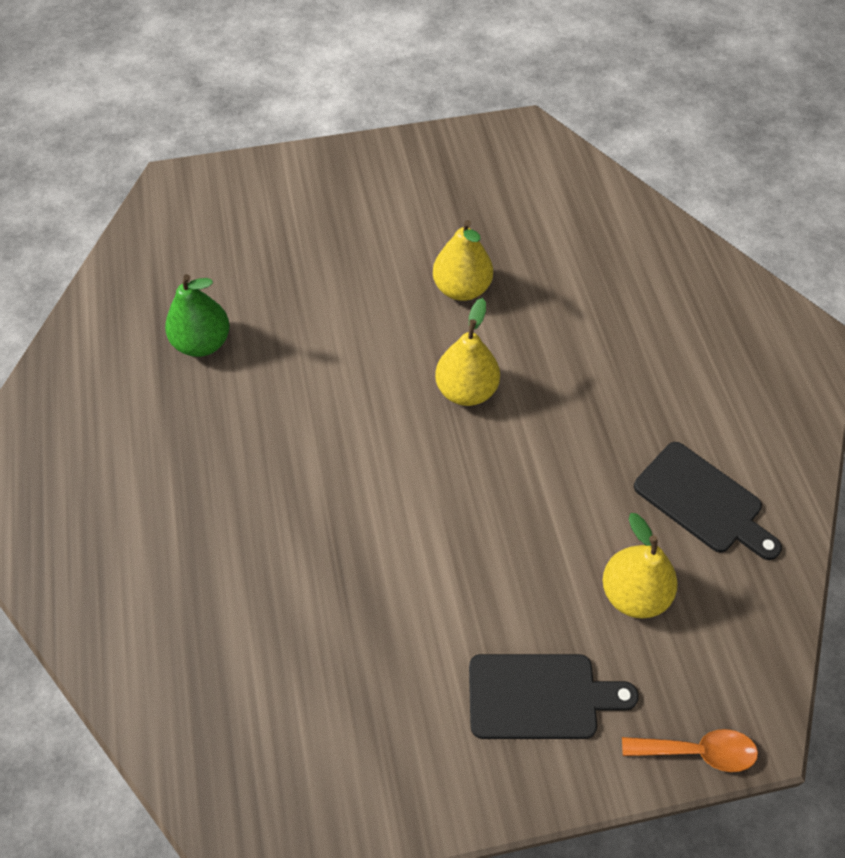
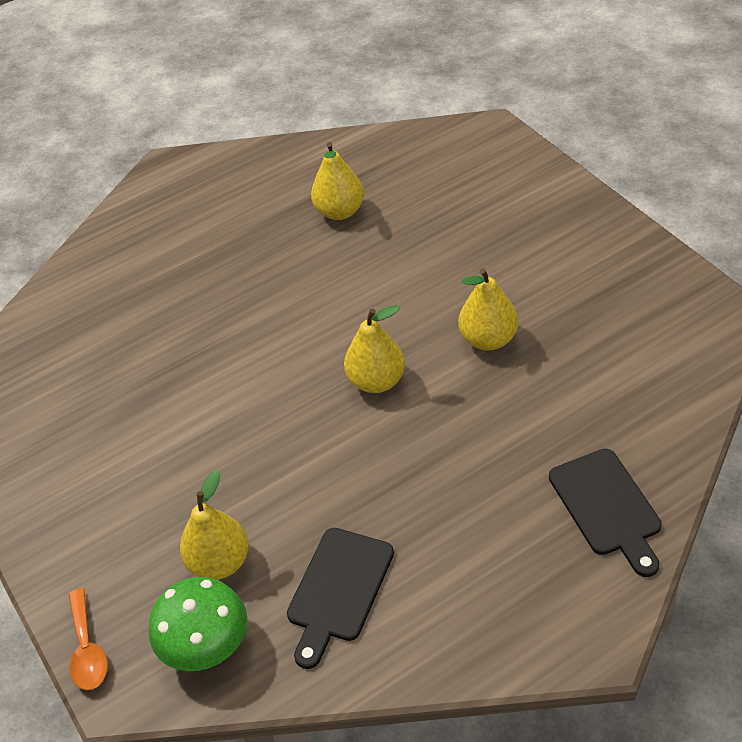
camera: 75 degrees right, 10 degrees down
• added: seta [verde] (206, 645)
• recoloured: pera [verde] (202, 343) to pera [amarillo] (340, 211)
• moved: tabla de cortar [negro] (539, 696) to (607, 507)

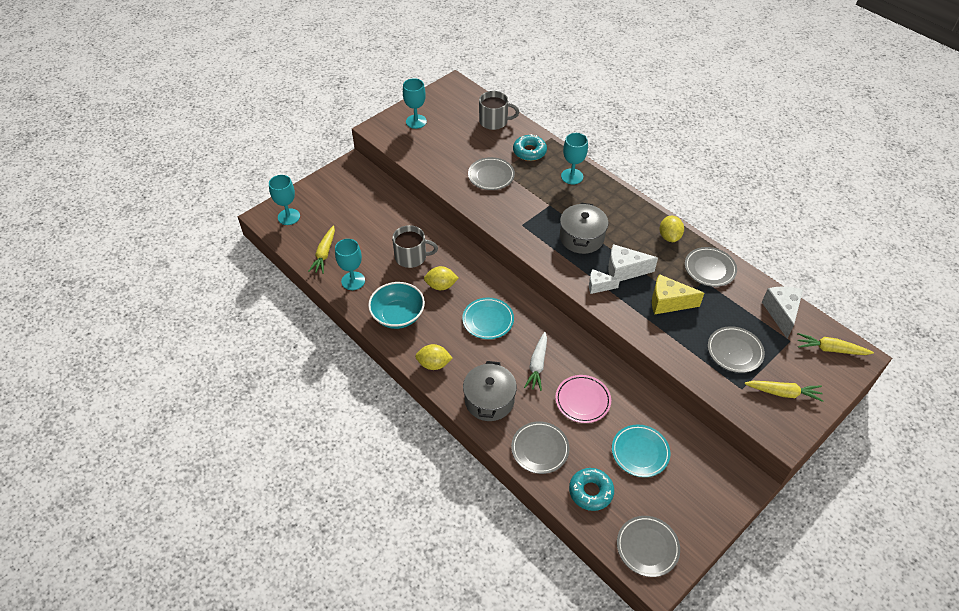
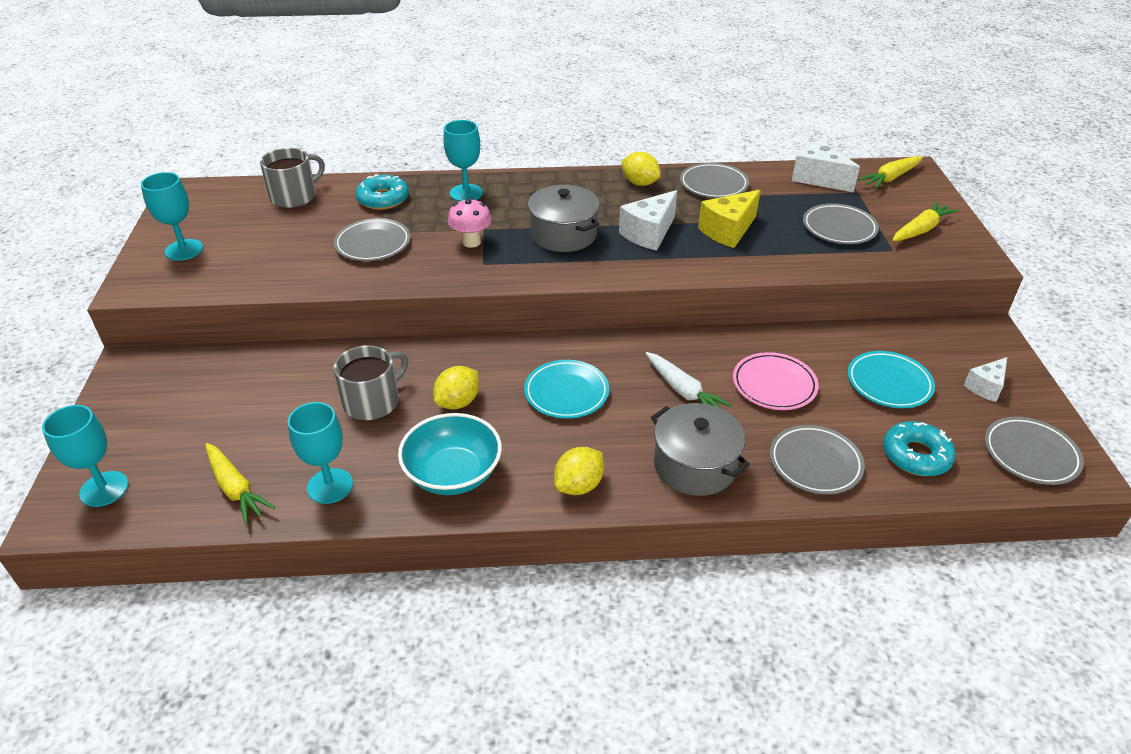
camera: 50 degrees left, 10 degrees down
• added: seta [rosa] (471, 242)
• moved: queso [blanco] (599, 286) to (985, 387)

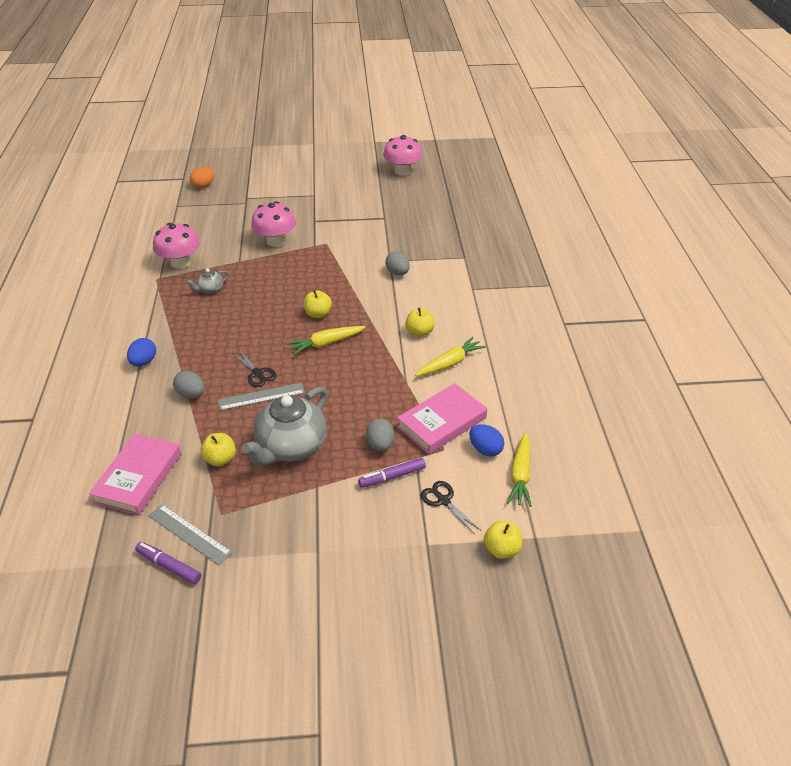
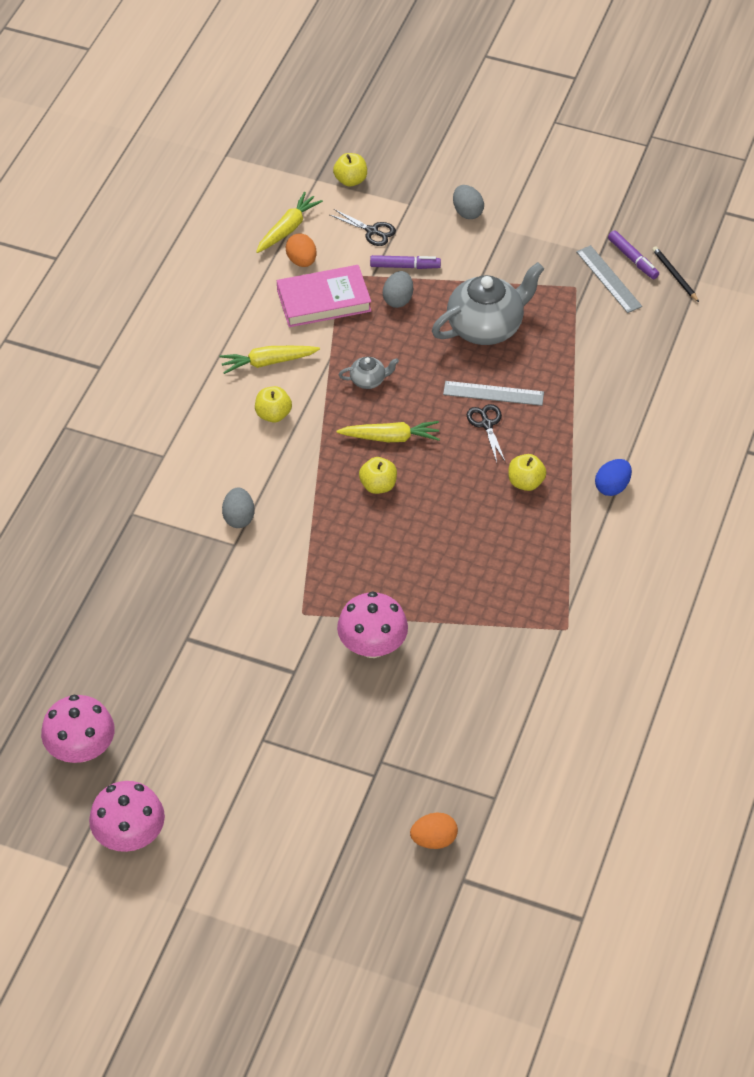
camera: 155 degrees left, 10 degrees up
• moved: seta [rosa] (180, 263) to (130, 835)
• recoloured: huevo [azul] (485, 449) to huevo [naranja] (301, 261)
• turned: tijeras [negro] (443, 501) = (372, 231) 45 degrees counterclockwise
• moved: tetera [gris] (210, 289) to (368, 380)
• moved: huevo [gris] (191, 394) to (467, 212)
• moved: manzana [amarillo] (220, 459) to (525, 482)
• added: lápiz [negro] (674, 275)
• removed: libro [rosa] (138, 478)

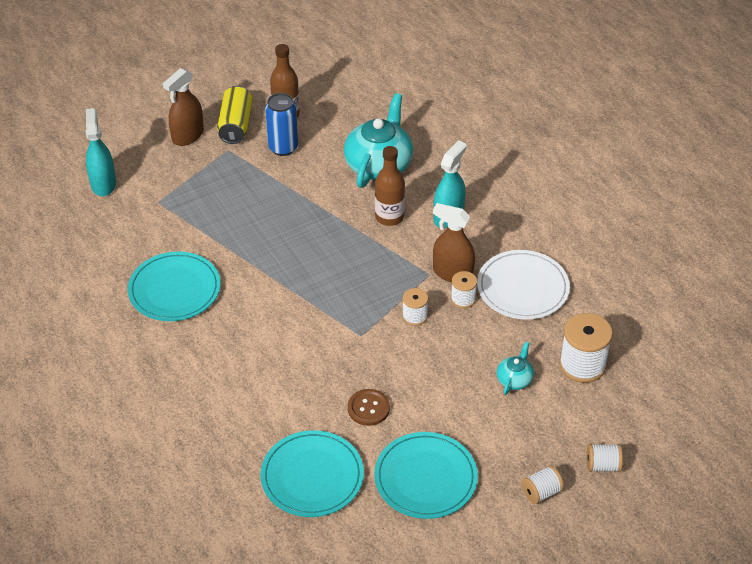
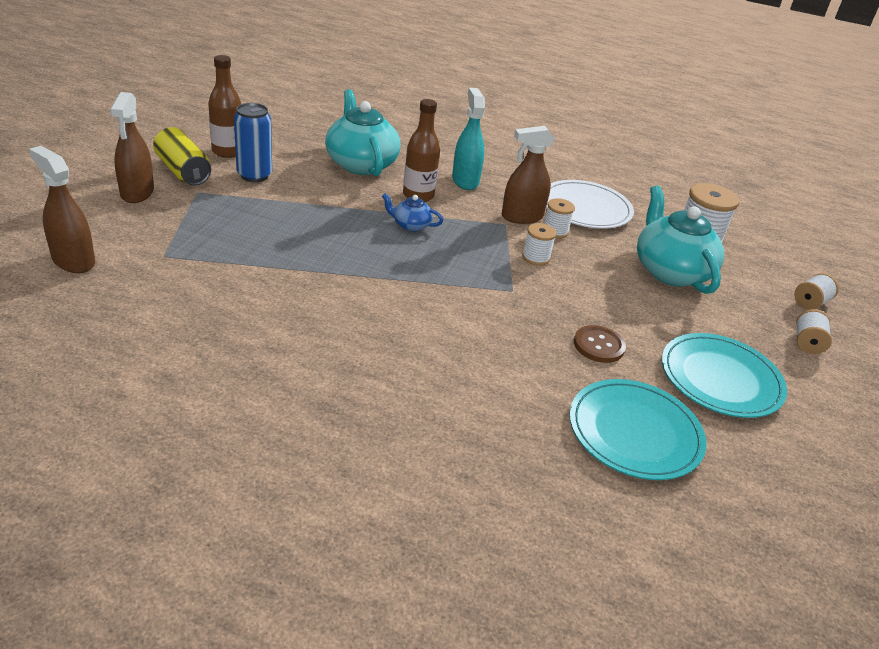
camera: 45 degrees left, 10 degrees down
• recoloured: pulverizador [turquesa] (103, 184) to pulverizador [marrón] (73, 261)
• added: tetera [azul] (410, 225)
• resized: tetera [turquesa] (514, 379) = (670, 271) x2.12
• removed: plato [turquesa] (174, 289)

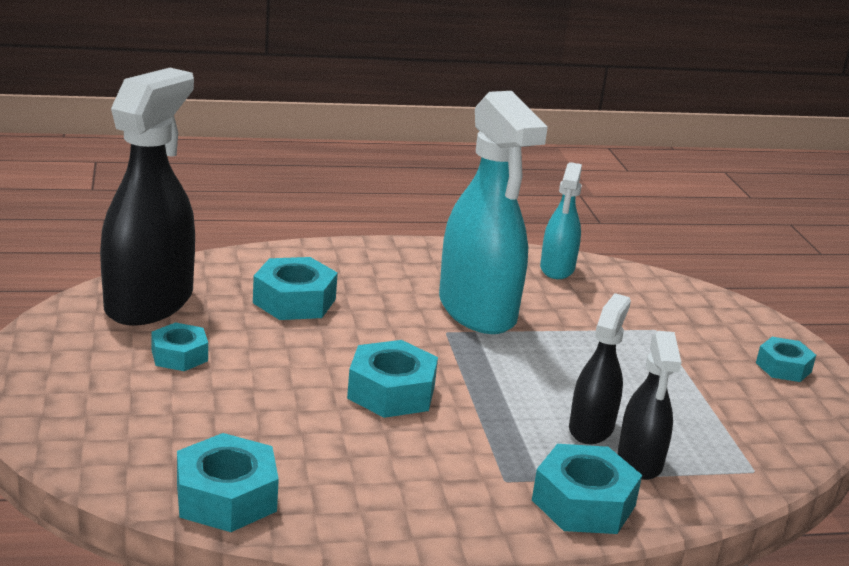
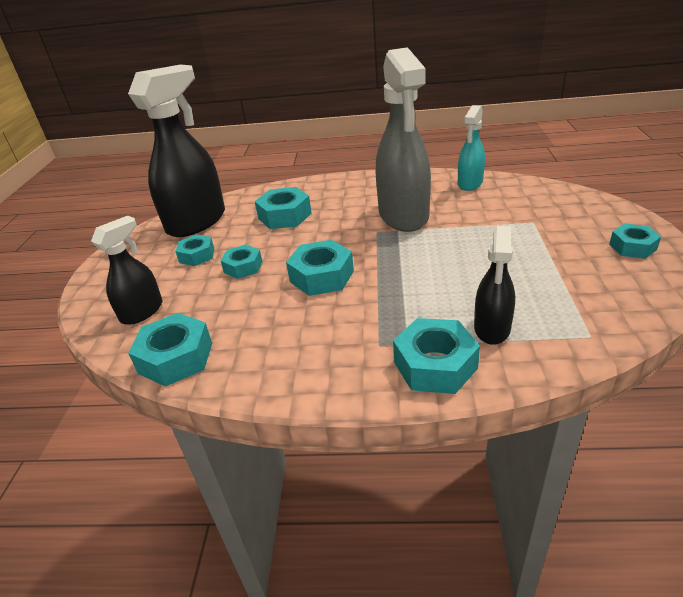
camera: 20 degrees right, 10 degrees up
• moved: pulverizador [negro] (591, 428) to (142, 311)
• added: tuerca [turquesa] (243, 267)
• recoloured: pulverizador [turquesa] (477, 311) to pulverizador [gris] (403, 216)

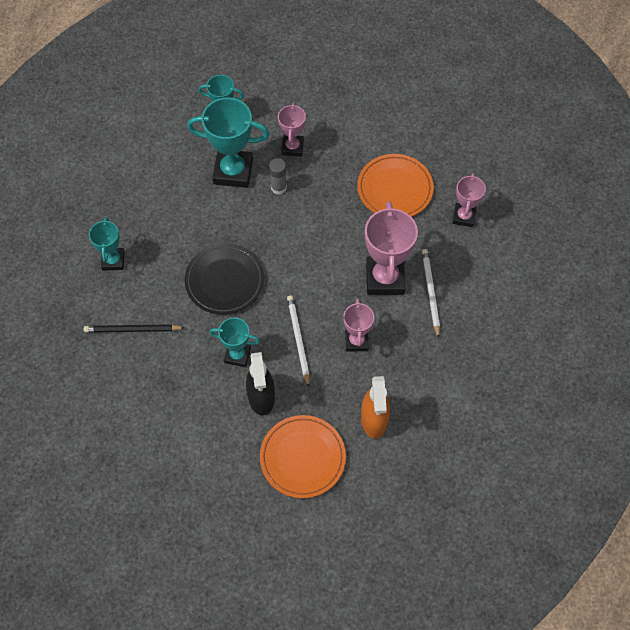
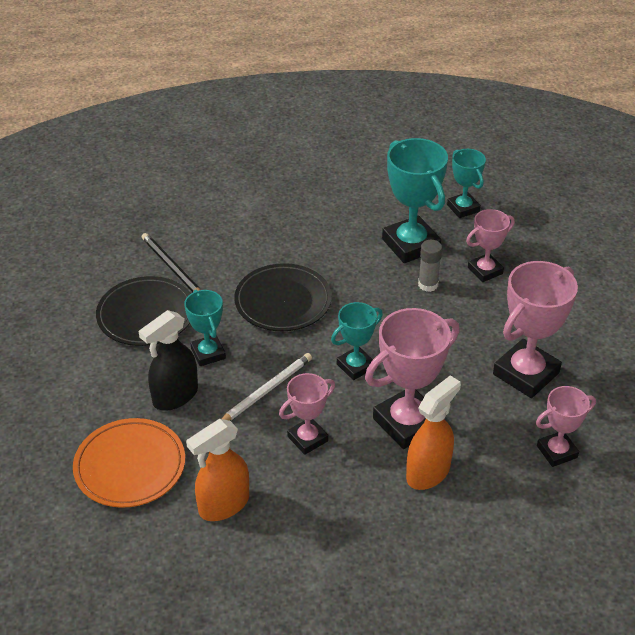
camera: 55 degrees right, 20 degrees down
• added: plato [negro] (146, 315)
• moved: trofeo [turquesa] (113, 261) to (355, 366)
• replaced: lápiz [blanco] (430, 293) to pulverizador [naranja] (428, 472)
• replaced: plato [naranja] (395, 189) to trofeo [rosa] (525, 373)

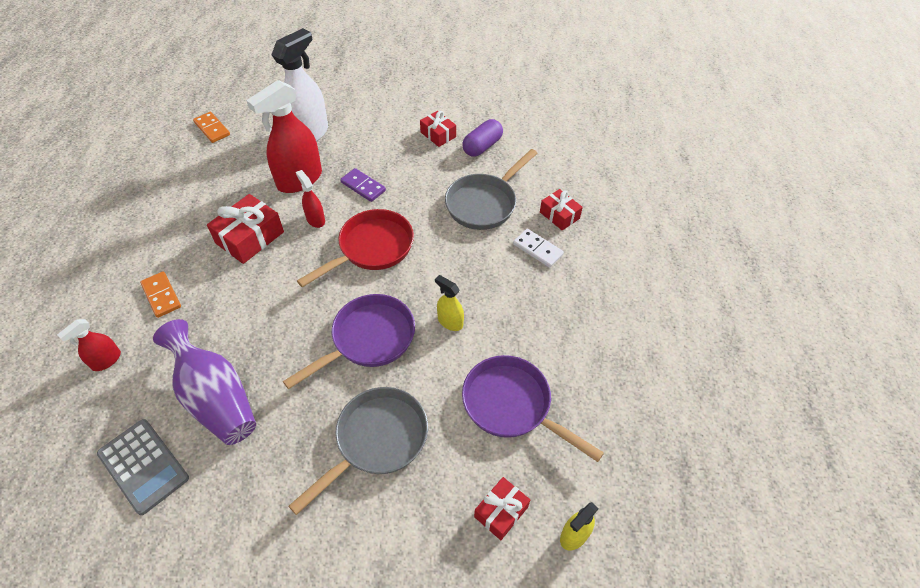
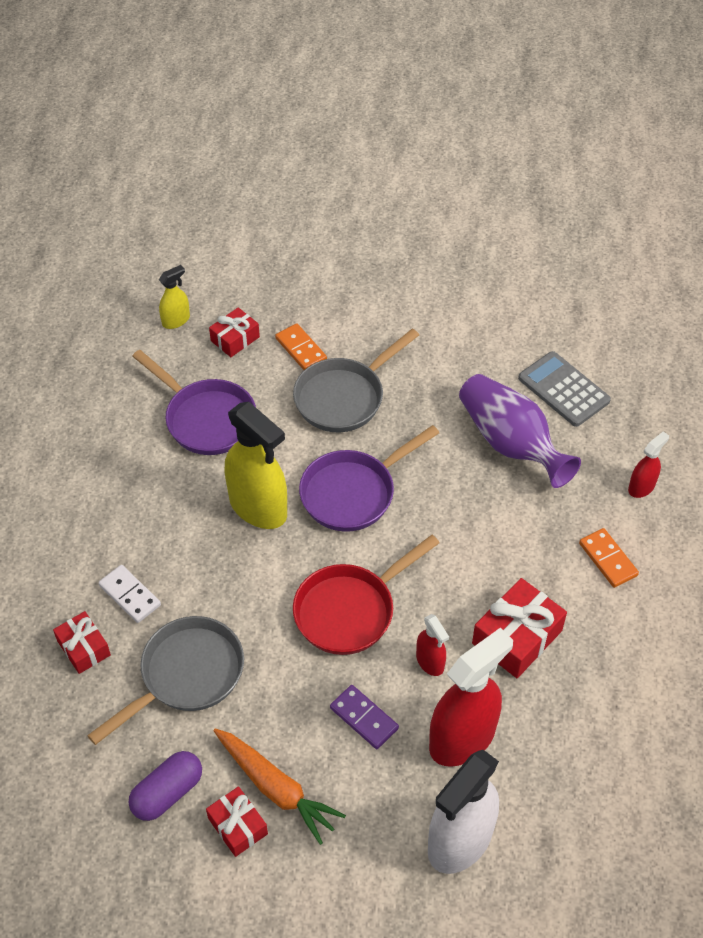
camera: 175 degrees left, 0 degrees up
• added: zanahoria [naranja] (276, 788)
• resized: pulverizador [amarillo] (450, 322) = (258, 507) x2.03
• moved: ficha de dominó [naranja] (212, 129) to (301, 349)

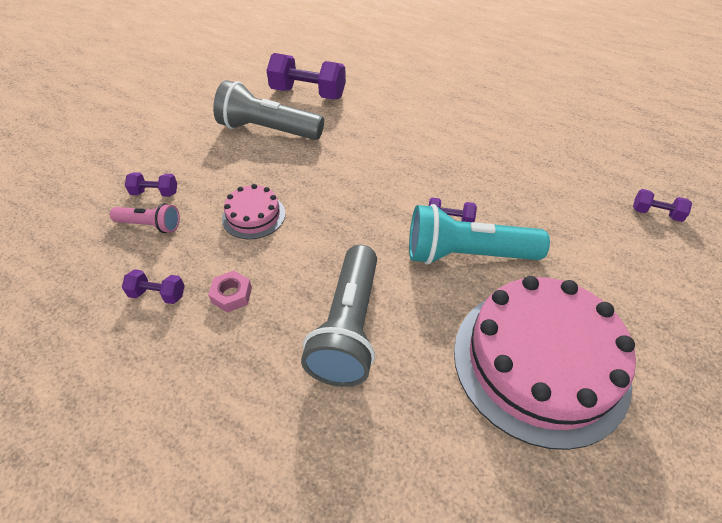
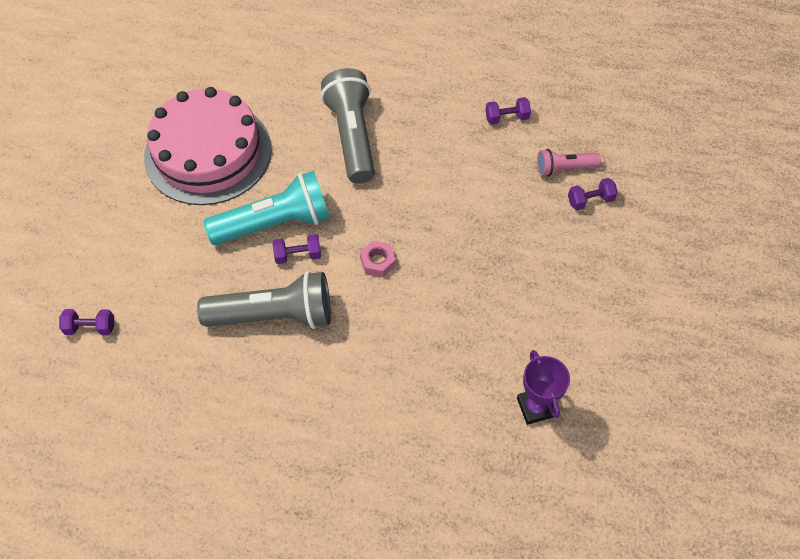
camera: 160 degrees right, 10 degrees up
• moved: lámpara de mano [gris] (268, 130) to (274, 315)
• moved: tuerca [rosa] (231, 295) to (378, 261)
• replaced: mancuerna [morado] (308, 93) to trofeo [morado] (535, 407)
• removed: tarta [rosa] (253, 216)

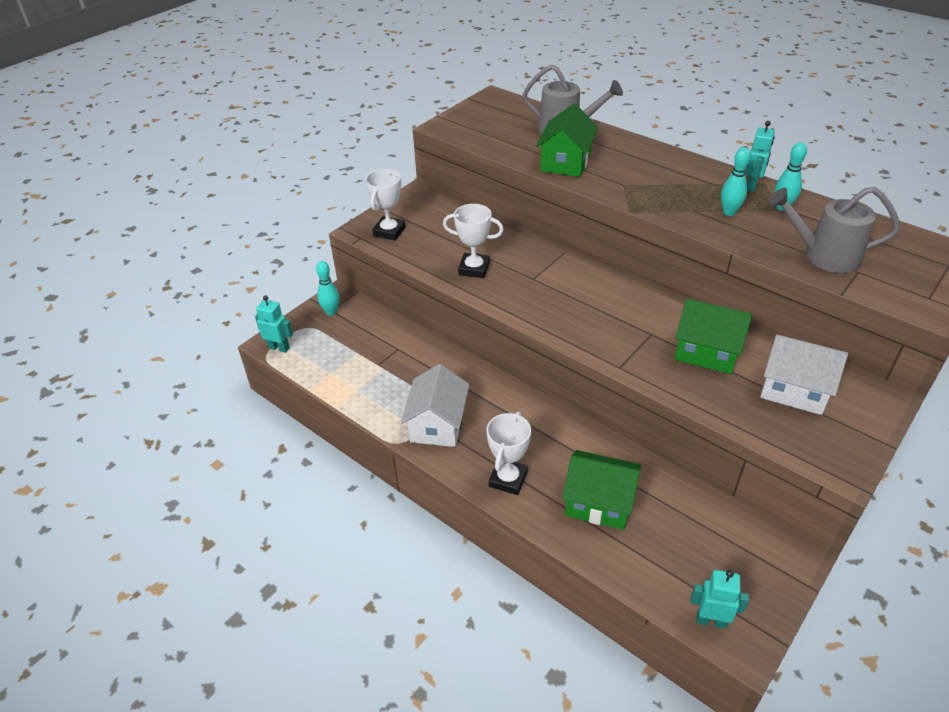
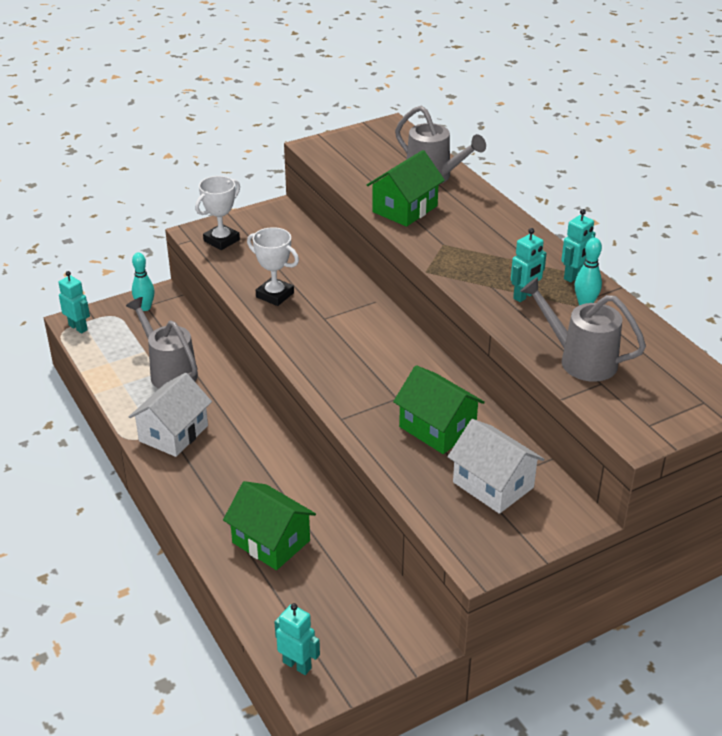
camera: 20 degrees right, 5 degrees down
• added: regadera [gris] (169, 372)
• replaced: bolo [turquesa] (729, 212) to robot [turquesa] (524, 296)
• removed: trofeo [blanco] (508, 479)

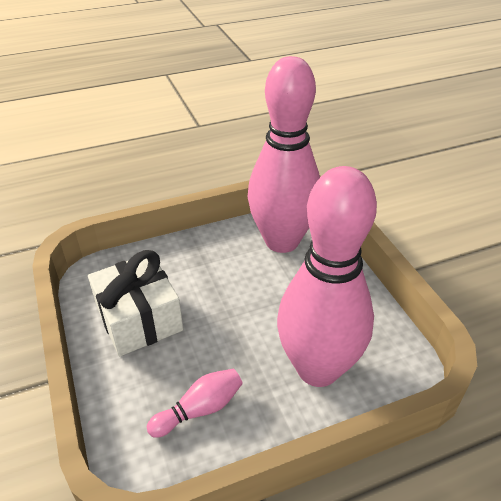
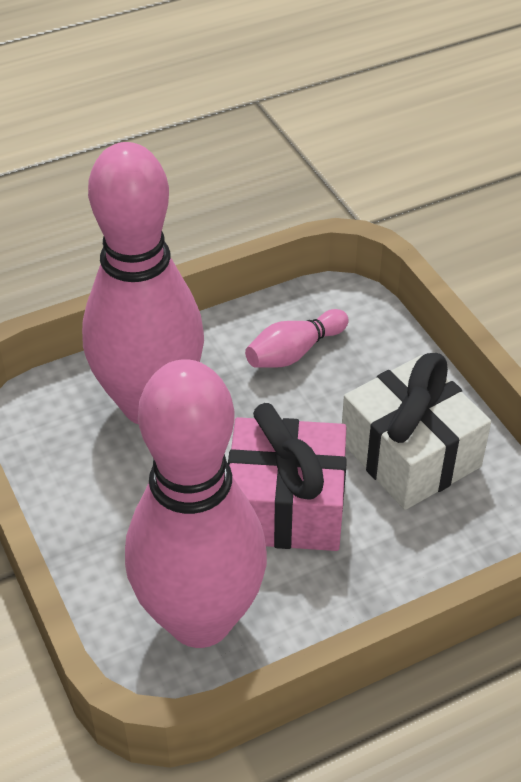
camera: 175 degrees right, 5 degrees up
• added: regalo [rosa] (286, 506)

